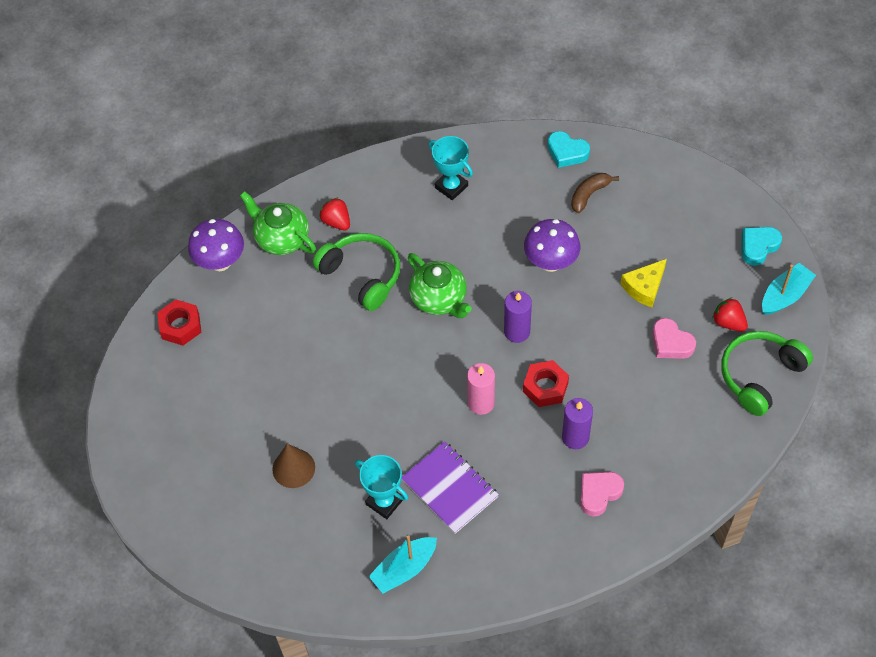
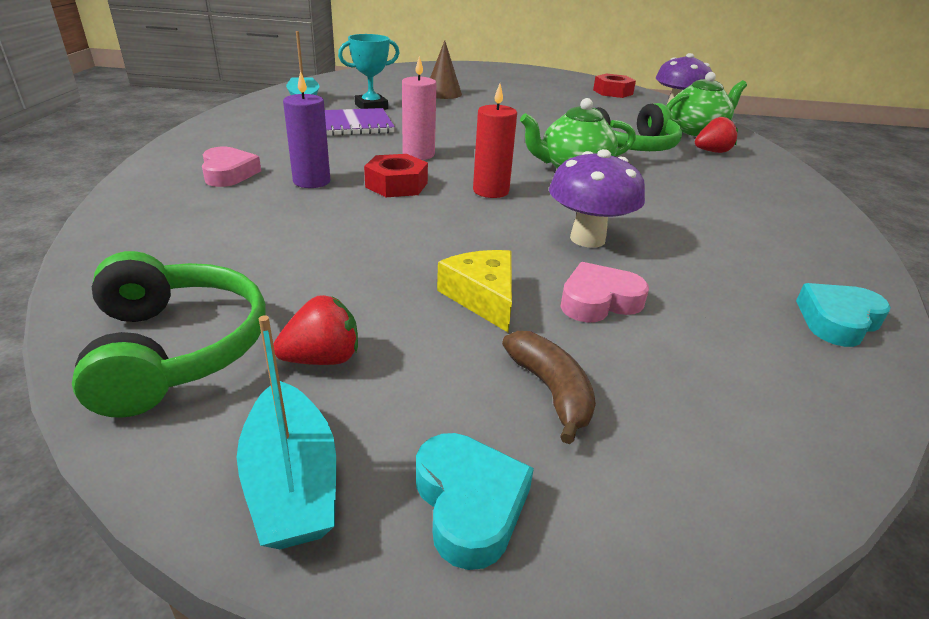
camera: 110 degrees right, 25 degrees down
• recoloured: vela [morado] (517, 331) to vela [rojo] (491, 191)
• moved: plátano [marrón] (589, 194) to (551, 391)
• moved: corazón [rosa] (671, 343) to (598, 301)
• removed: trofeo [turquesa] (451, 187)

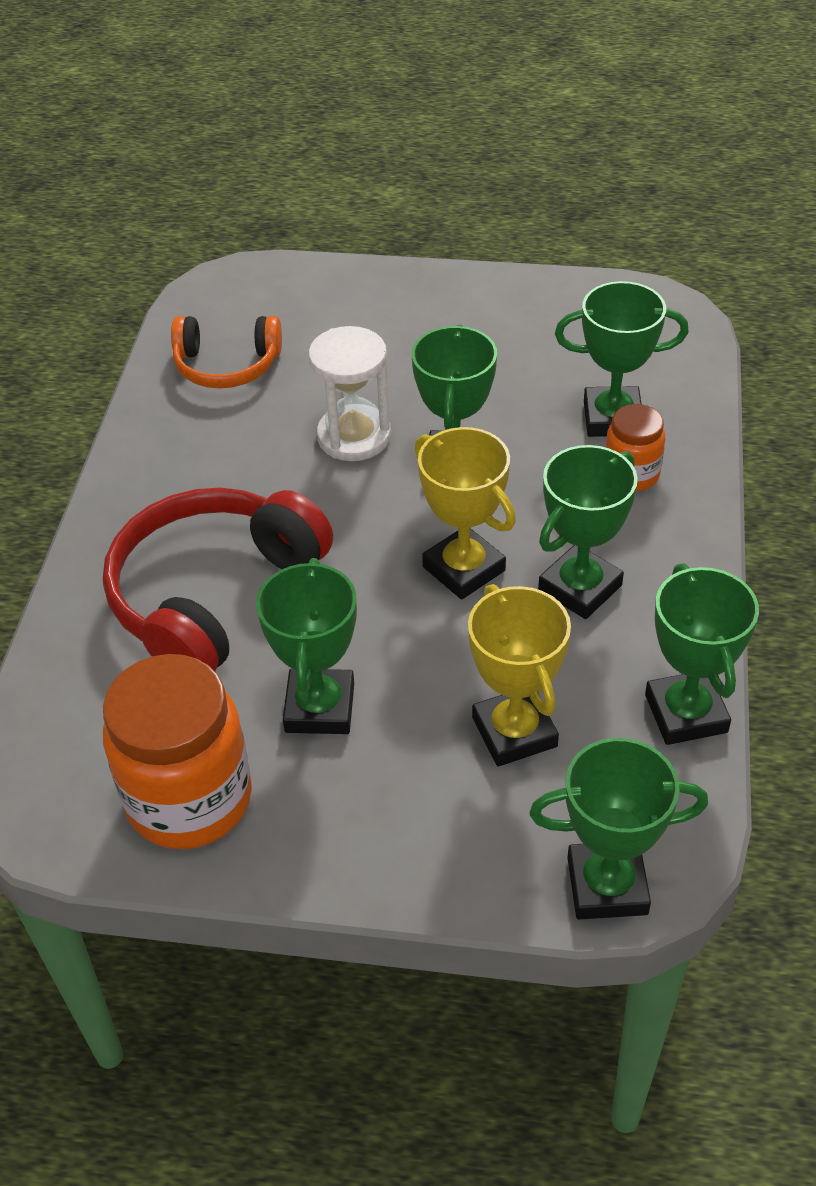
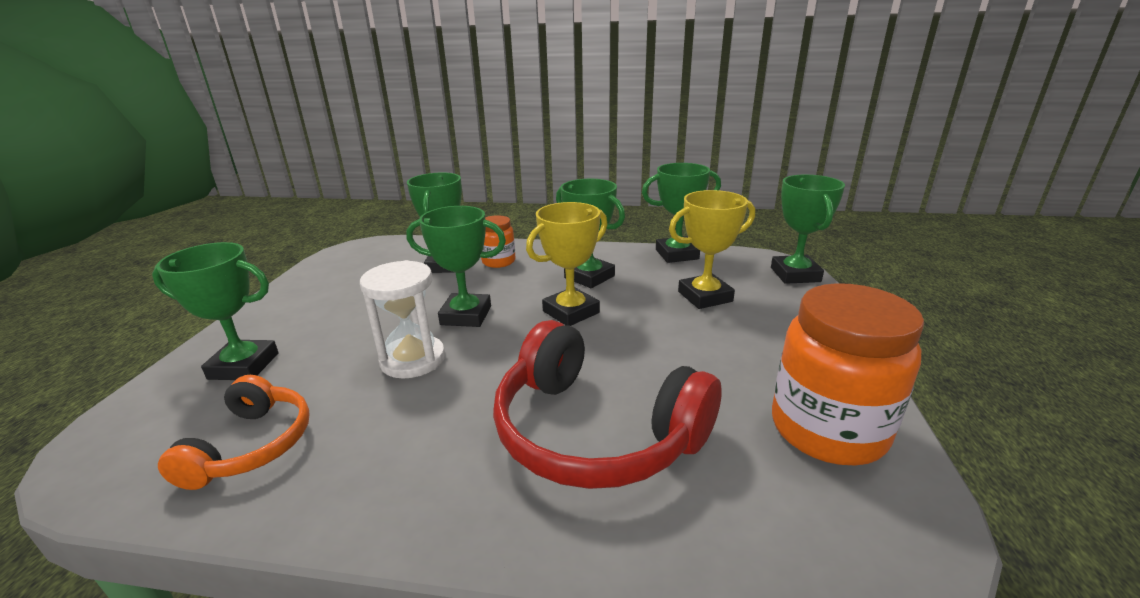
camera: 90 degrees left, 20 degrees down
• moved: trofeo [verde] (319, 708) to (244, 366)

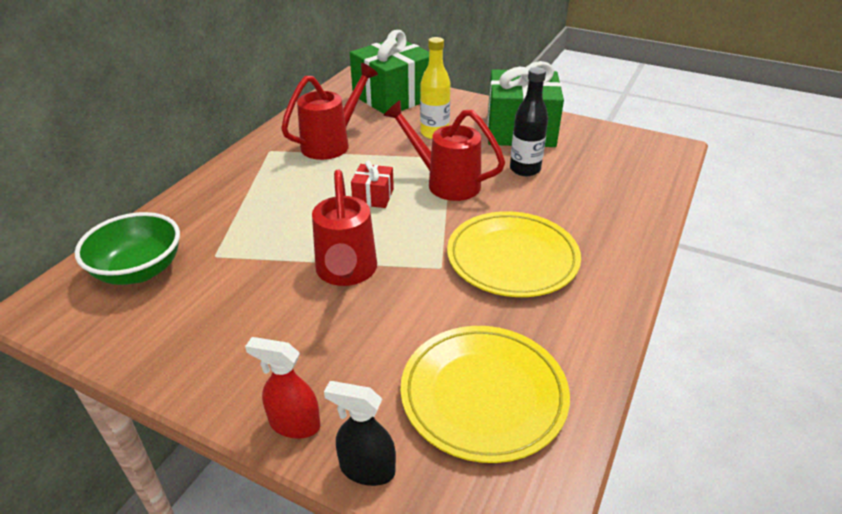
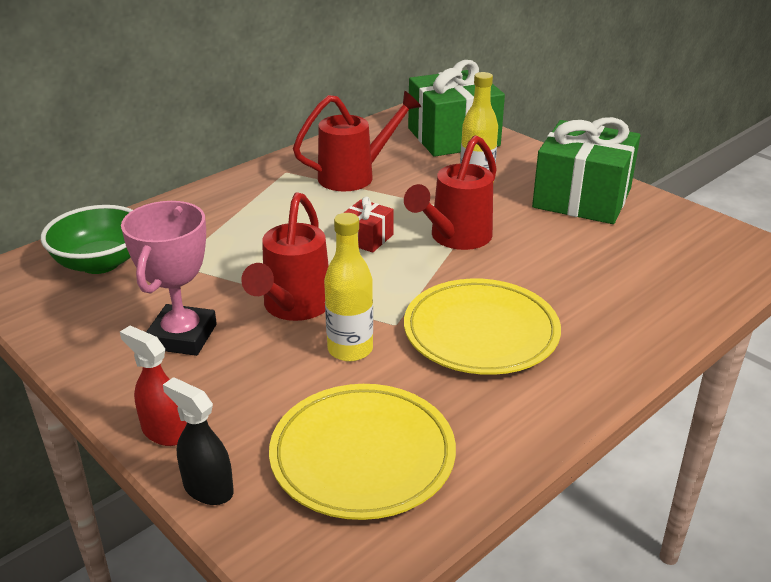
camera: 20 degrees right, 5 degrees down
• added: trofeo [rosa] (182, 336)
• added: botella [amarillo] (350, 349)
• turned: regadera [rojo] (445, 182) = (455, 239) 105 degrees counterclockwise
• removed: botella [negro] (525, 169)

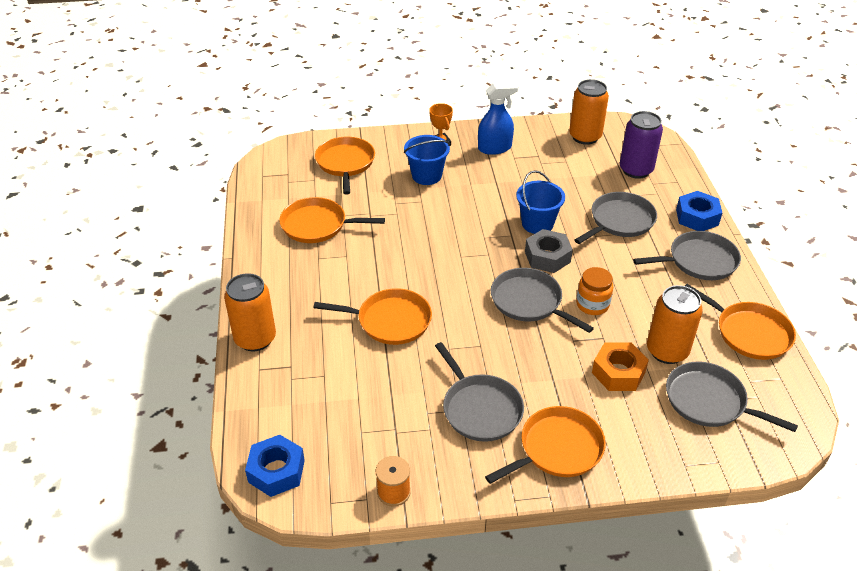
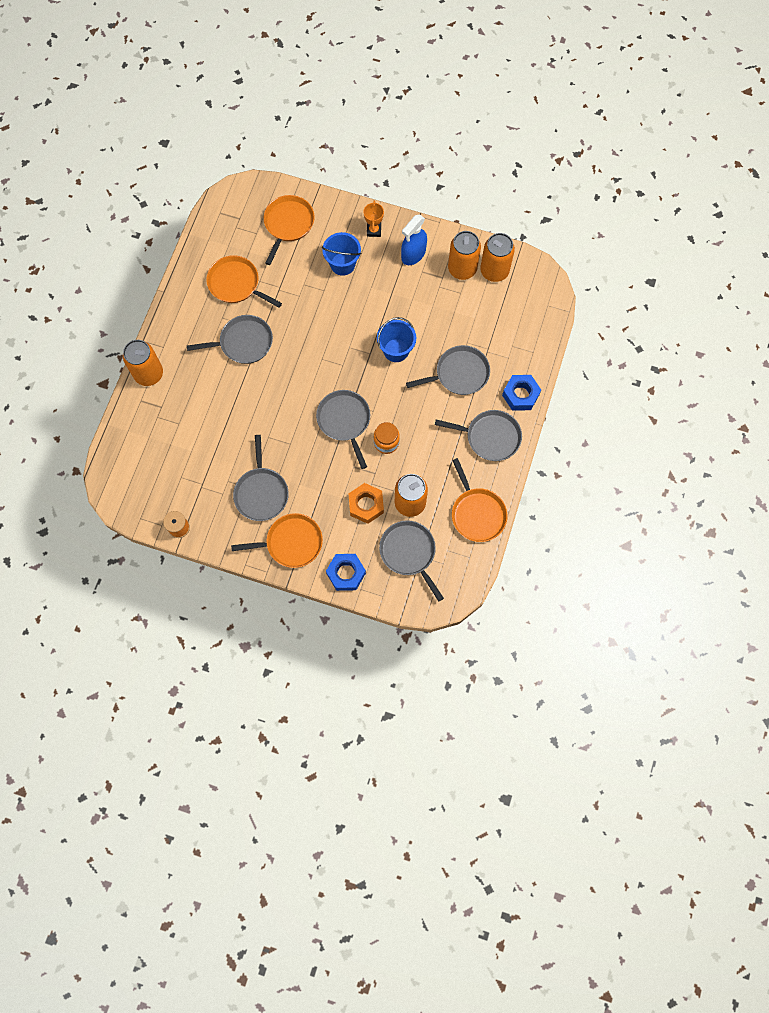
camera: 25 degrees right, 30 degrees up
• added: sartén [gris] (243, 342)
• moved: tuerca [azul] (276, 471) to (346, 573)
• turned: pulverizador [azul] (495, 148) = (413, 254) 120 degrees clockwise
• added: lata [naranja] (462, 269)
• removed: sartén [naranja] (390, 321)
• removed: tuerca [gris] (547, 257)
• removed: lata [morado] (636, 170)

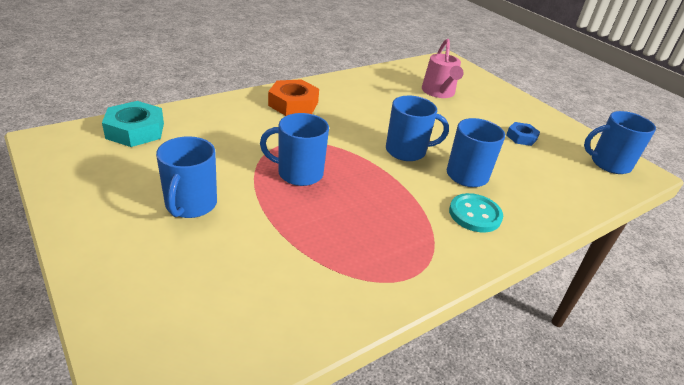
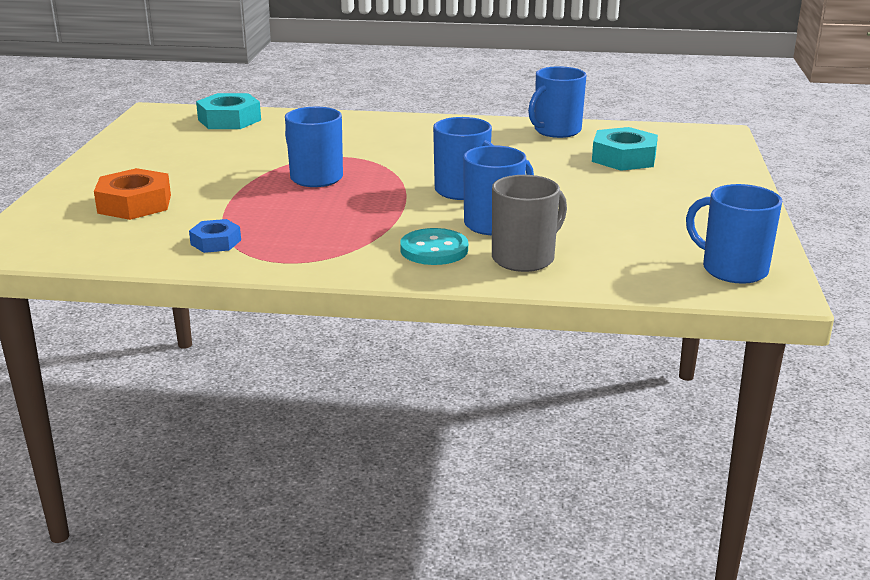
camera: 45 degrees right, 10 degrees down
• moved: tuerca [naranja] (293, 104) to (134, 204)
• moved: tuerca [azul] (521, 137) to (216, 242)
• added: taza [gris] (524, 258)
• moved: taza [azul] (190, 204) to (556, 131)
• replaced: regadera [rosa] (439, 92) to tuerca [turquesa] (624, 158)

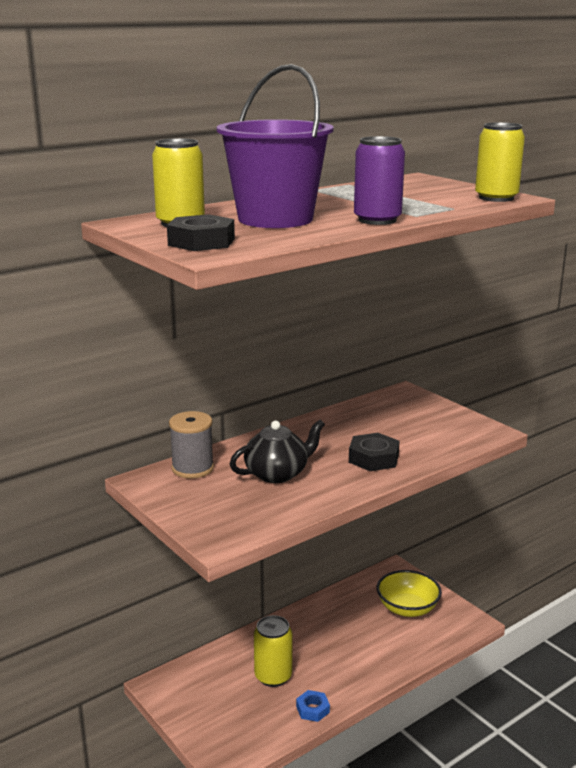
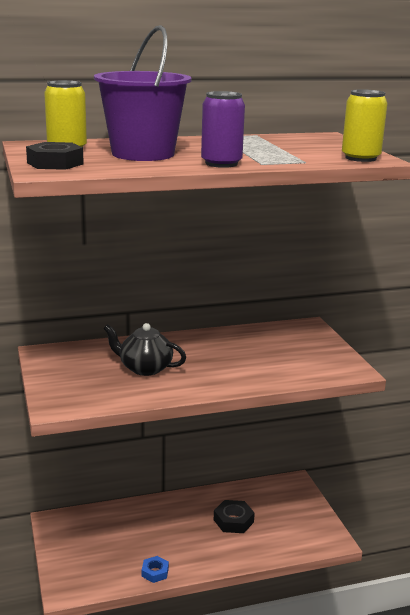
camera: 20 degrees right, 0 degrees up
• turned: tetera [negro] (277, 474) = (144, 368) 150 degrees counterclockwise
• moved: tuerca [negro] (373, 458) to (233, 521)
• removed: carrete [gris] (192, 468)
• removed: lata [amarillo] (273, 676)
• removed: cuenco [amarillo] (407, 608)

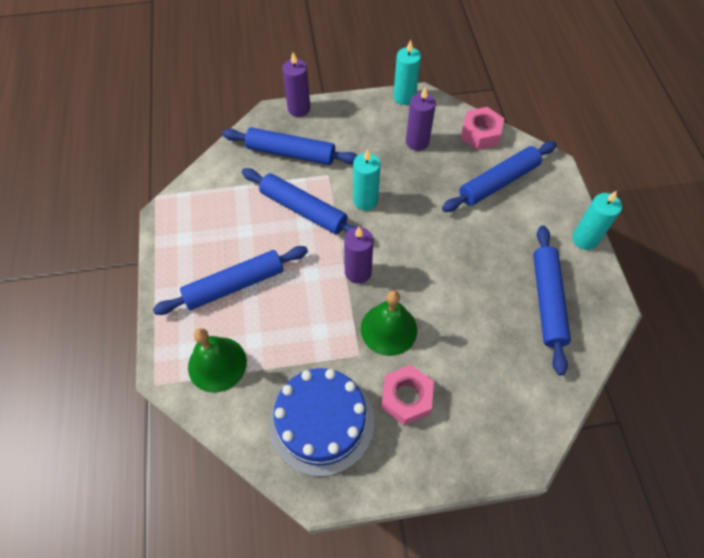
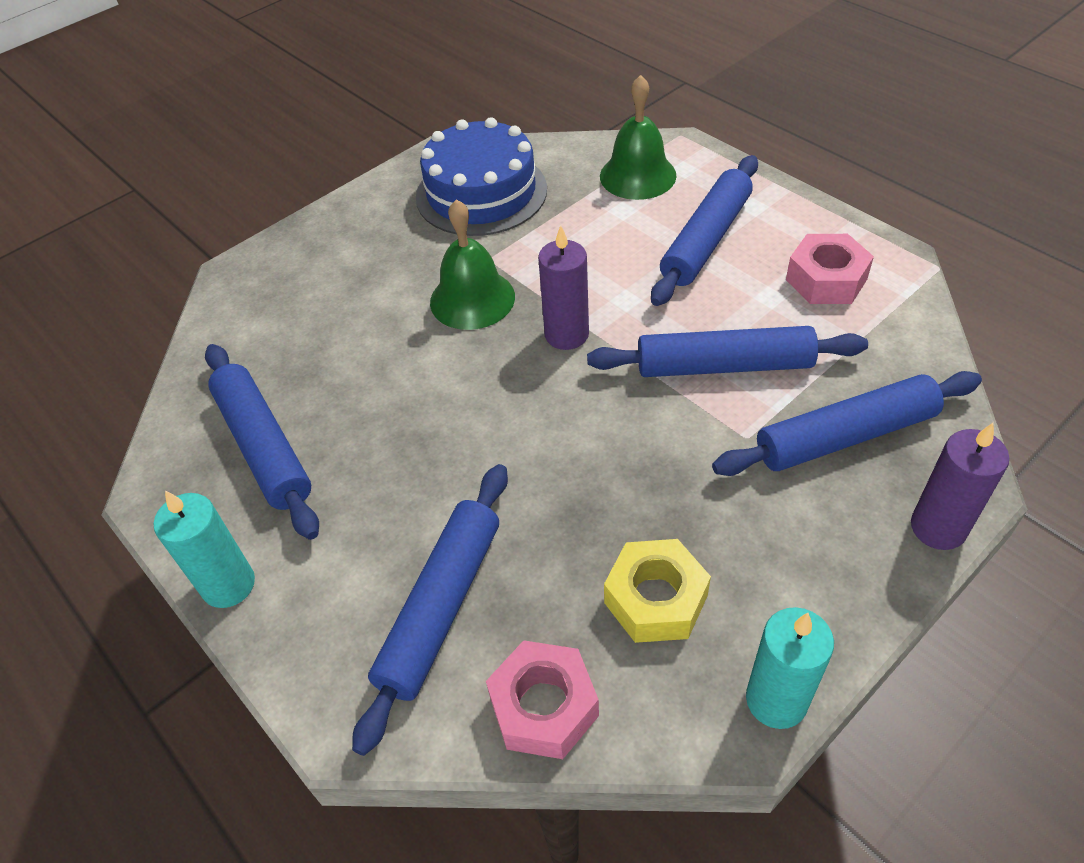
camera: 150 degrees right, 10 degrees down
• replaced: vela [morado] (417, 142) to tuerca [amarillo] (655, 599)
• moved: tuerca [rosa] (406, 397) to (826, 279)
• removed: vela [turquesa] (365, 200)

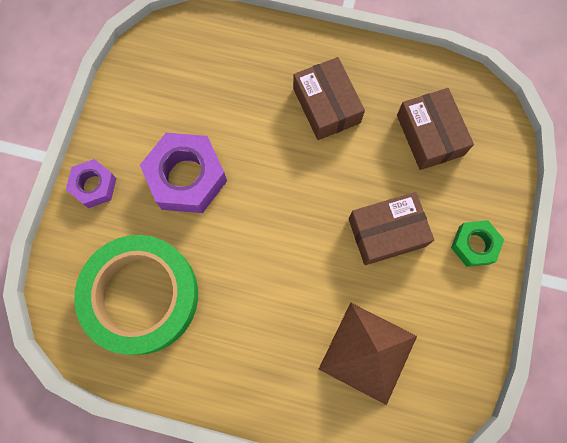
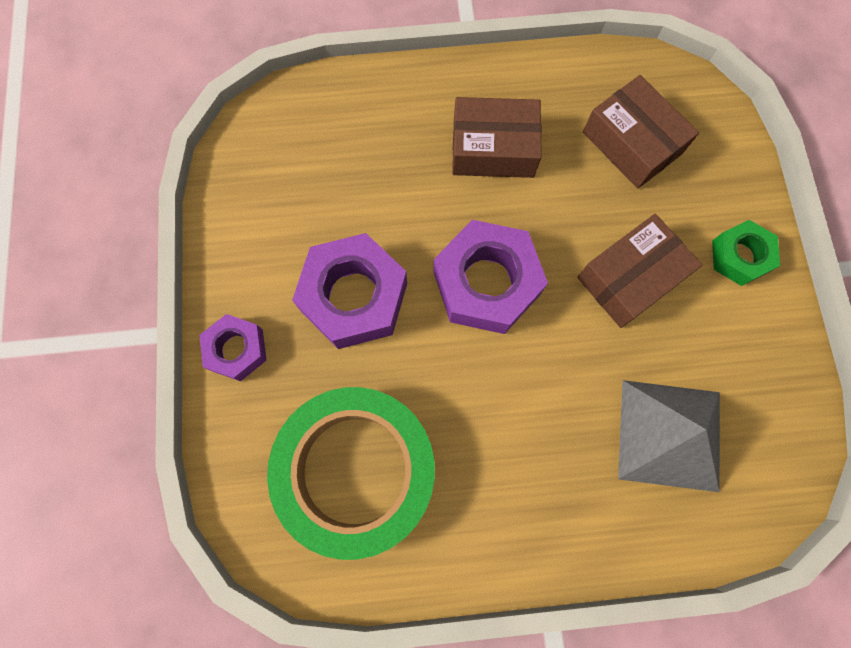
camera: 20 degrees left, 0 degrees up
• added: tuerca [morado] (486, 283)
• turned: caja [marrón] (326, 105) = (493, 148) 45 degrees counterclockwise
• recoloured: pirámide [marrón] (368, 352) to pirámide [gris] (669, 434)

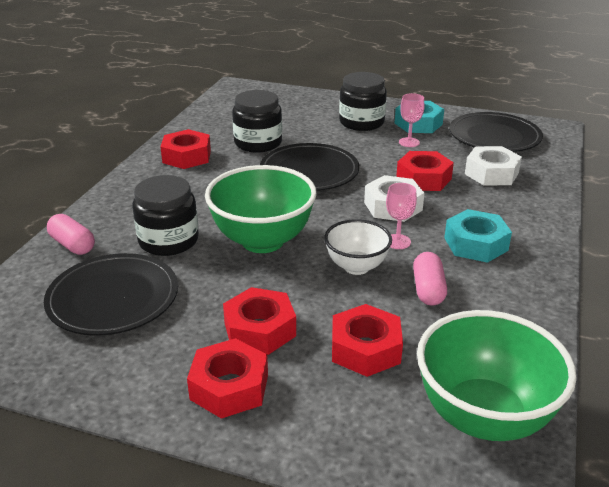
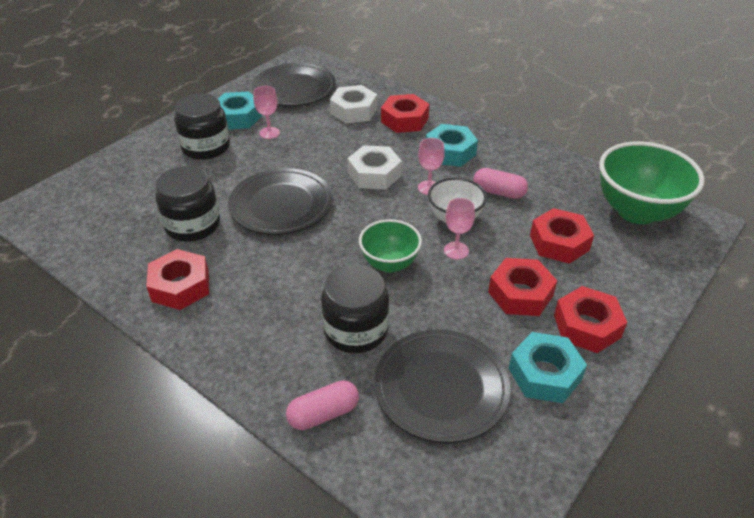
camera: 70 degrees left, 10 degrees up
• resized: cuenco [verde] (262, 241) = (389, 264) x0.59
• moved: tuerca [rojo] (423, 178) to (404, 120)
• added: copa [rosa] (456, 250)
• added: tuerca [turquesa] (544, 374)

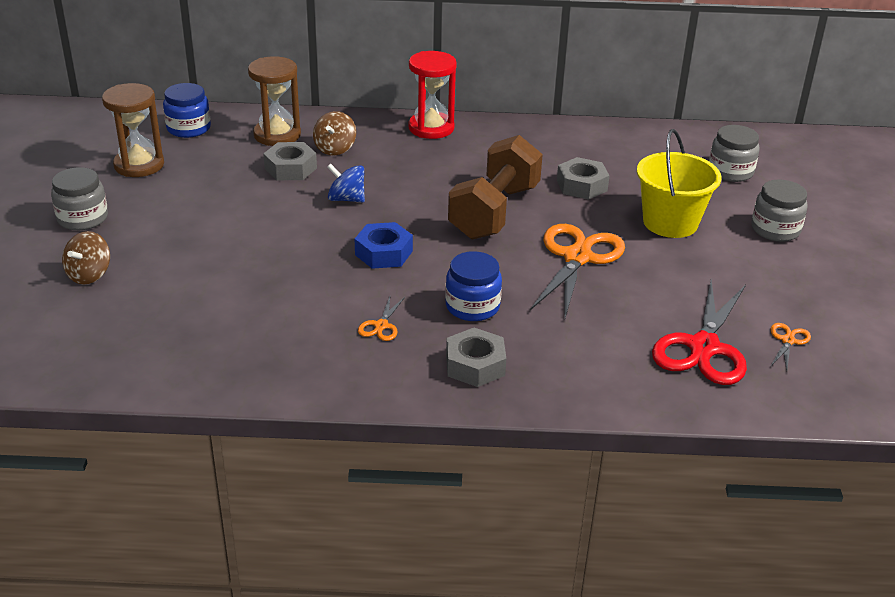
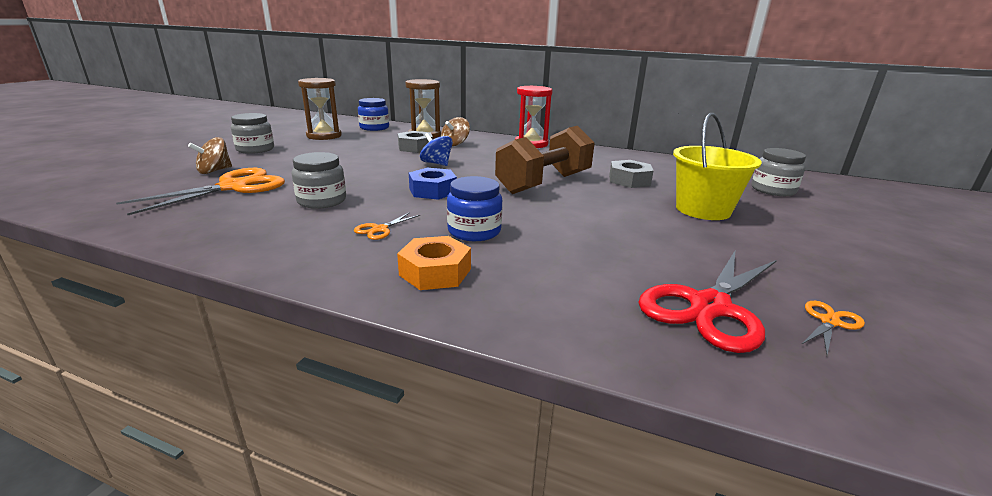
camera: 20 degrees right, 10 degrees down
• moved: tijeras [naranja] (577, 257) to (233, 187)
• moved: tarro [gris] (775, 229) to (322, 201)
• recoloured: tuerca [gris] (475, 365) to tuerca [naranja] (435, 272)

